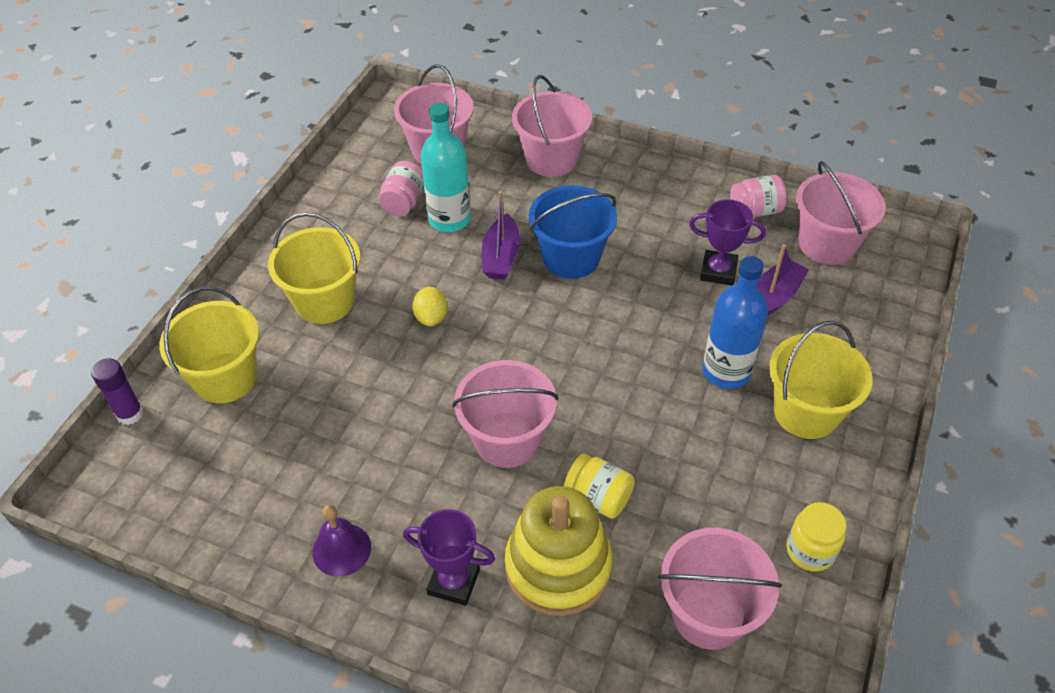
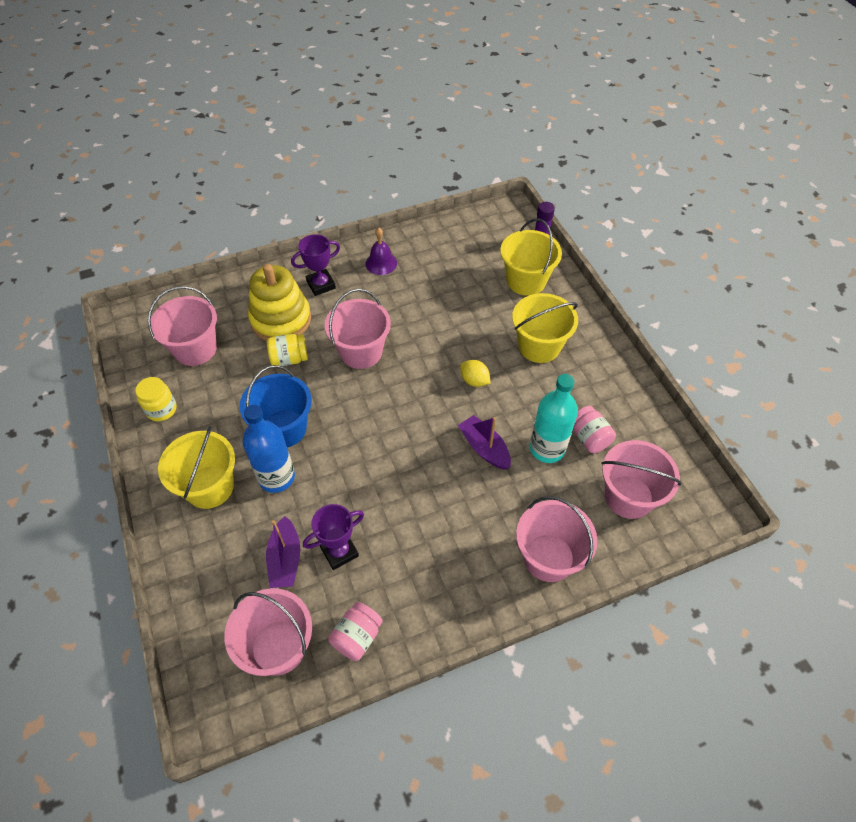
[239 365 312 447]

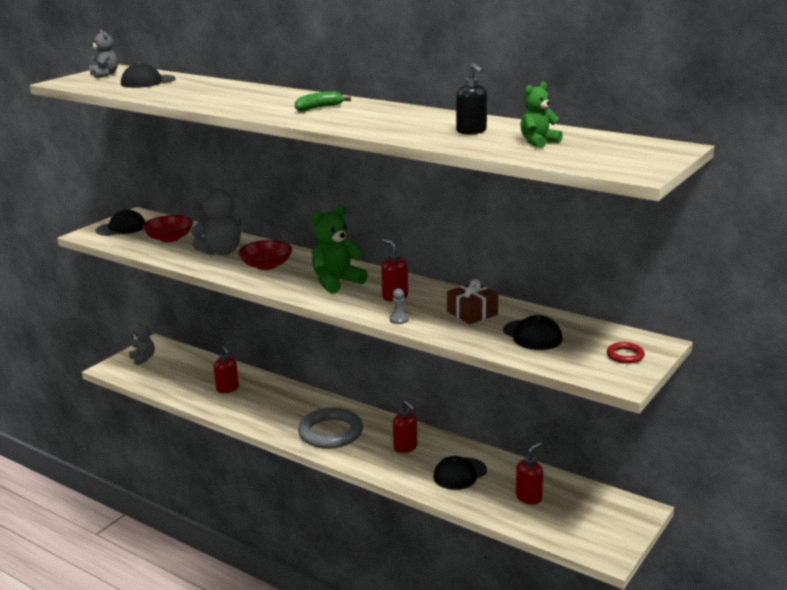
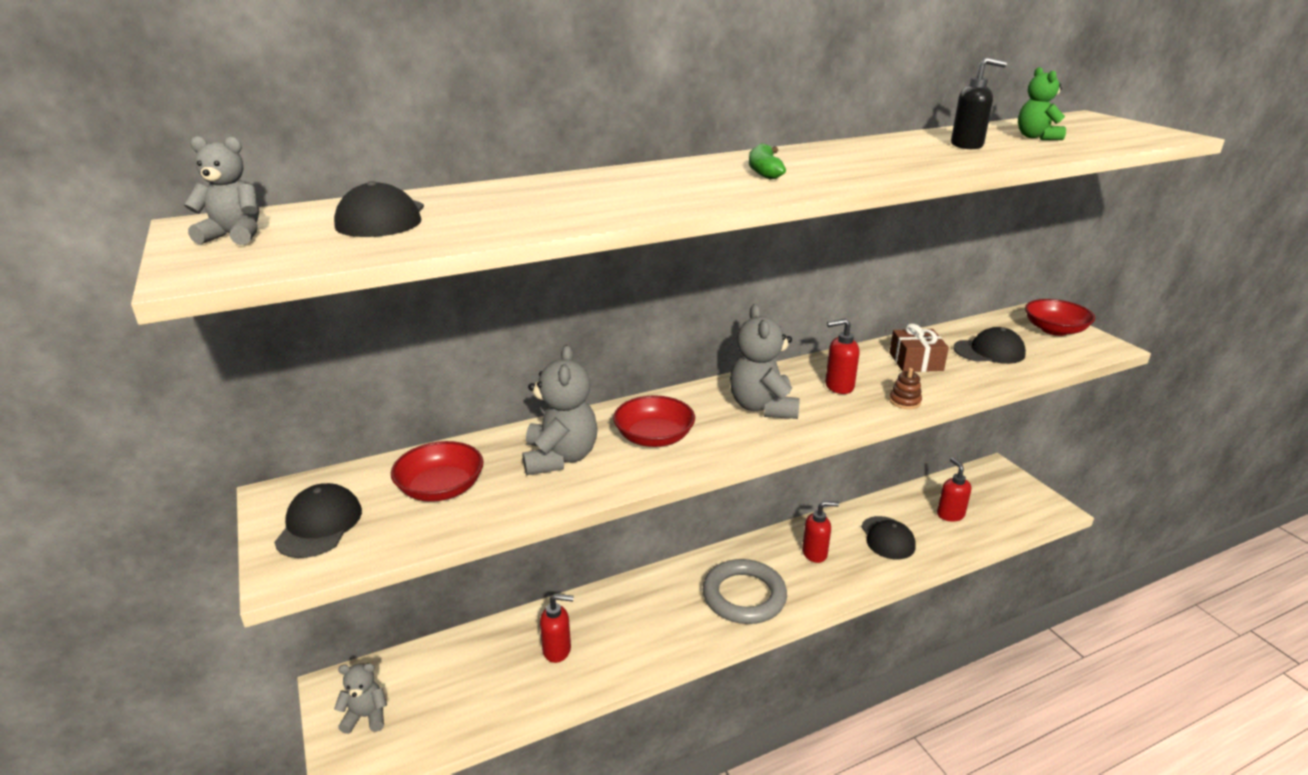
[730 304 800 419]
[889 368 922 409]
[1025 299 1095 336]

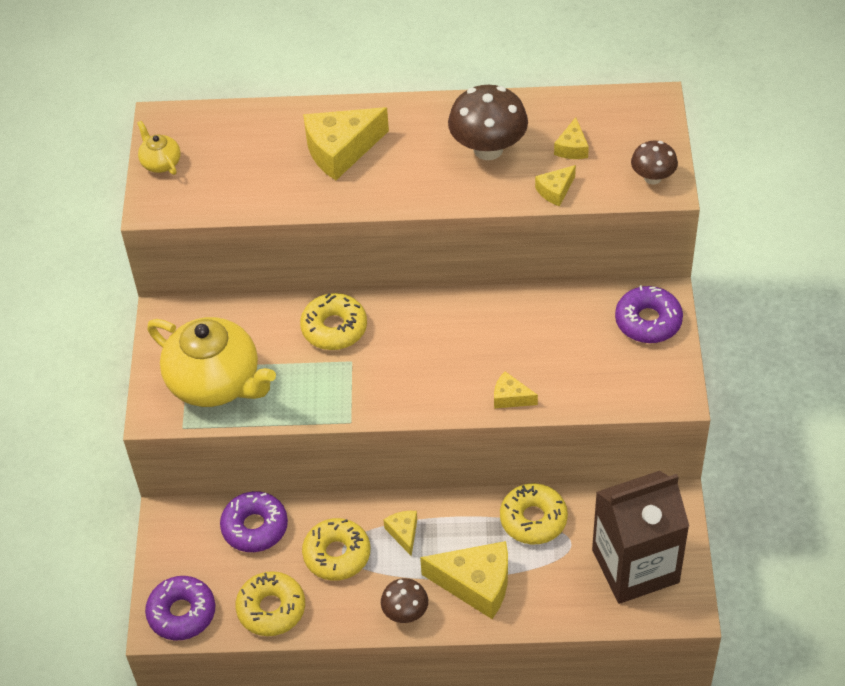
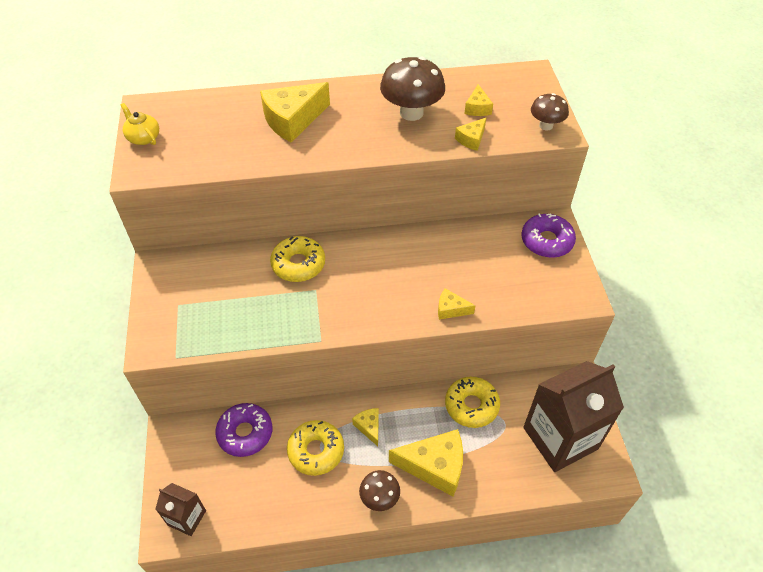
[155 483 206 536]
[147 317 276 407] (first image)
[235 571 305 636] (first image)

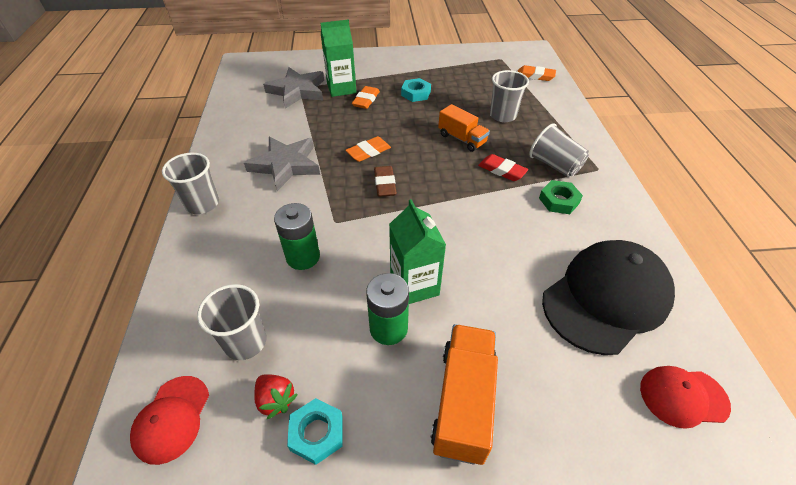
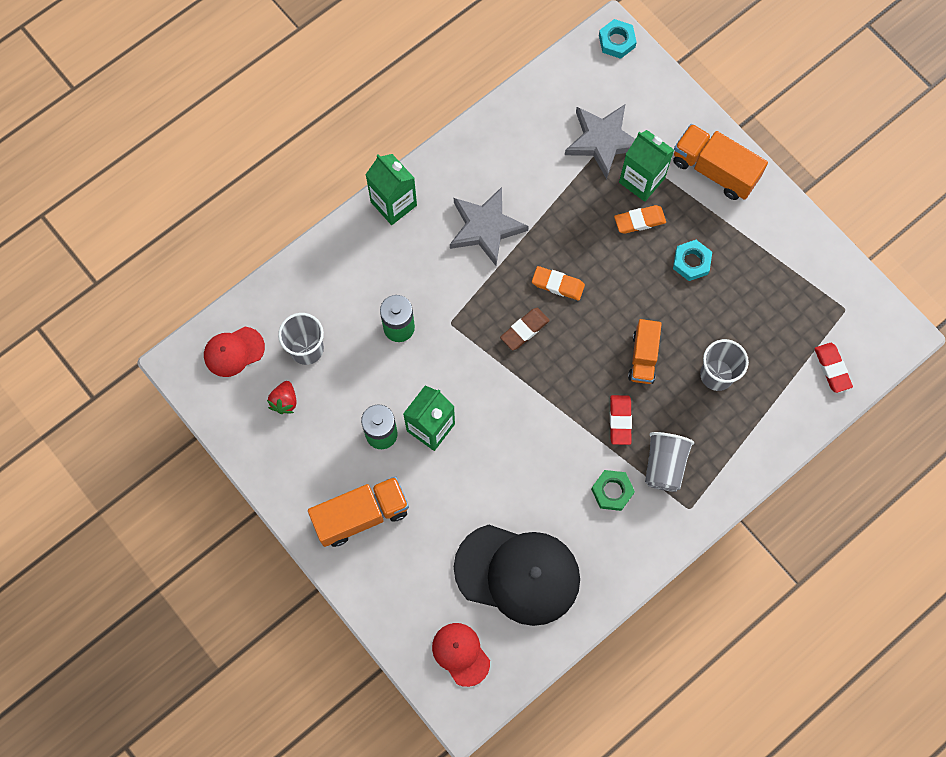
[365 154 417 225]
[599 19 637 59]
[673 124 768 200]
[814 343 853 393]

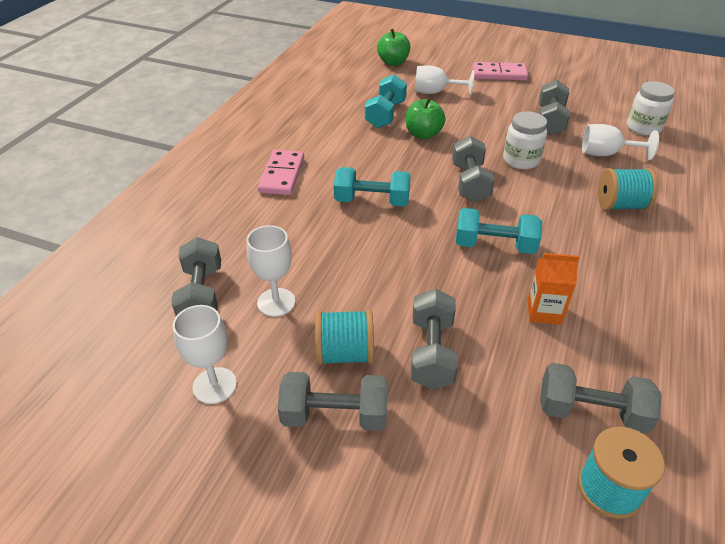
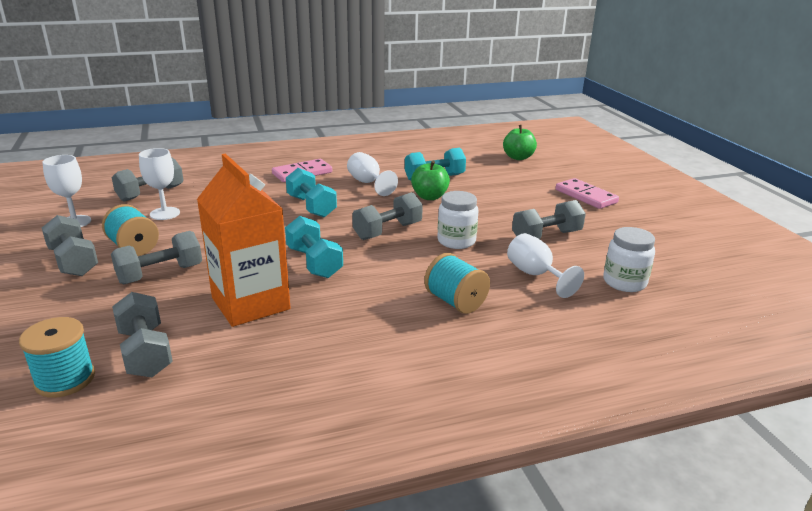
[197 153 291 327]
[347 152 398 196]

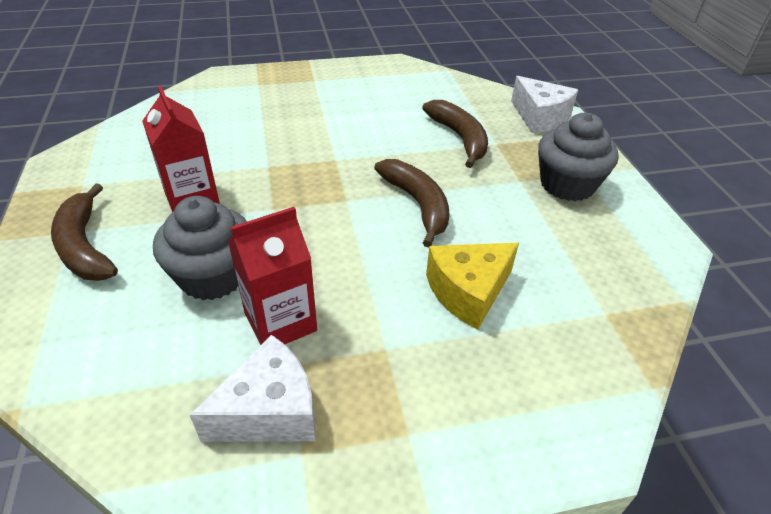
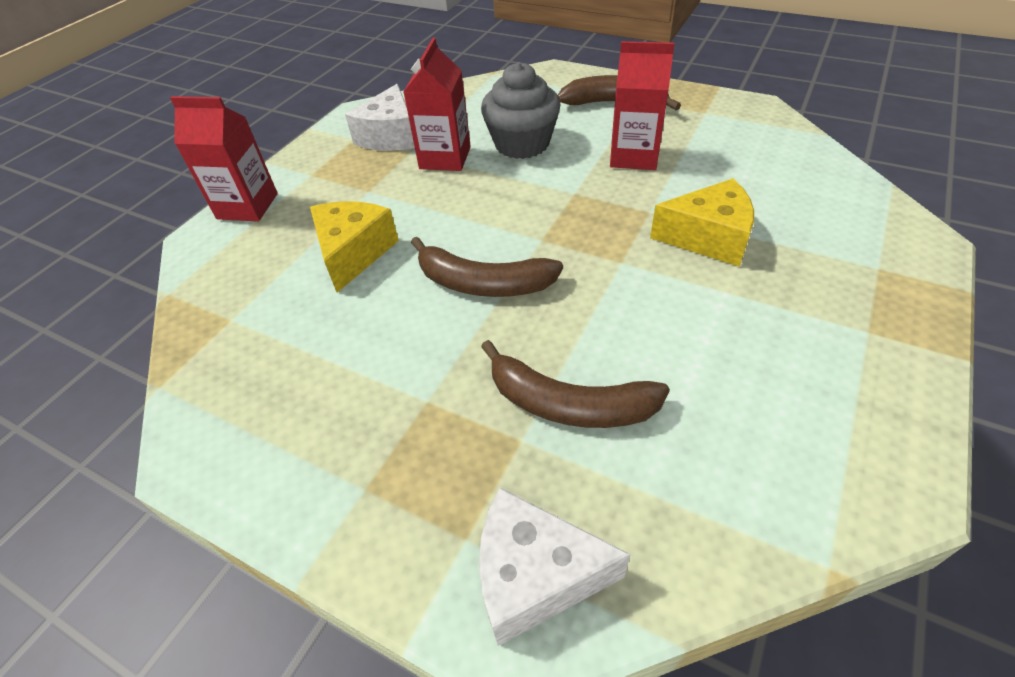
[170 96 278 221]
[650 178 754 266]
[538 113 619 202] (first image)

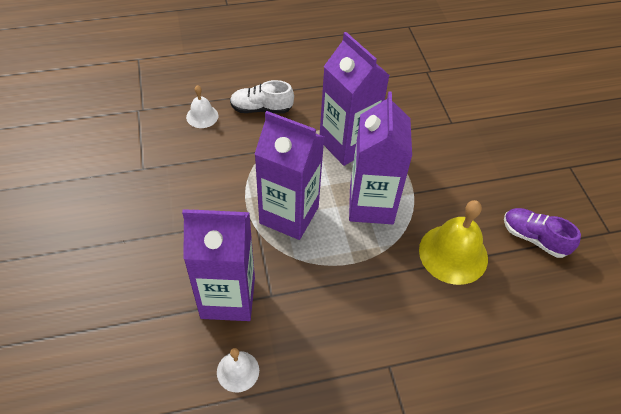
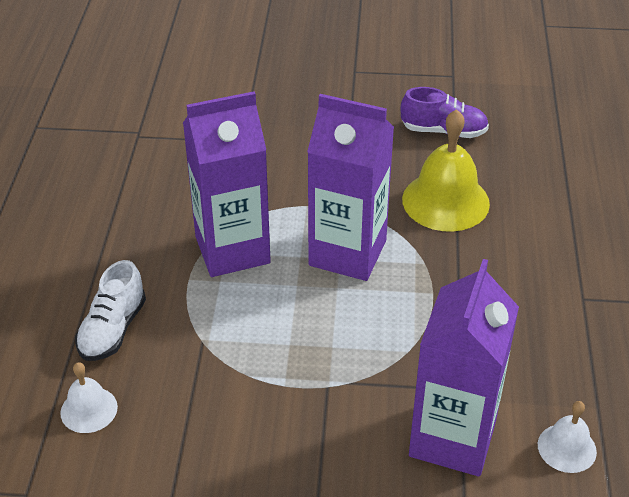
[401 87 489 138]
[255 111 324 240] (first image)

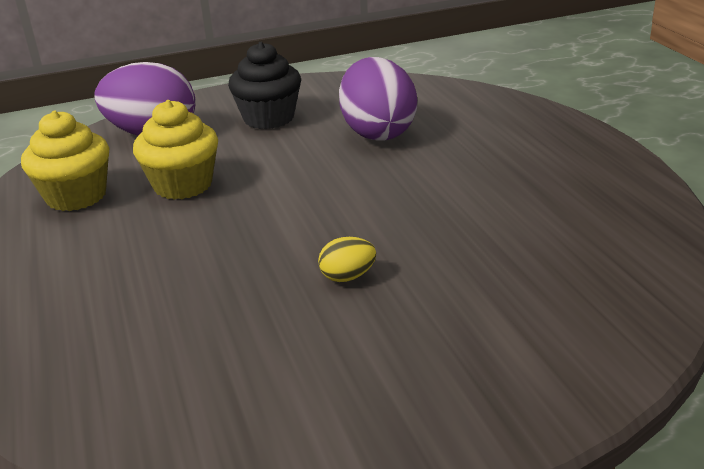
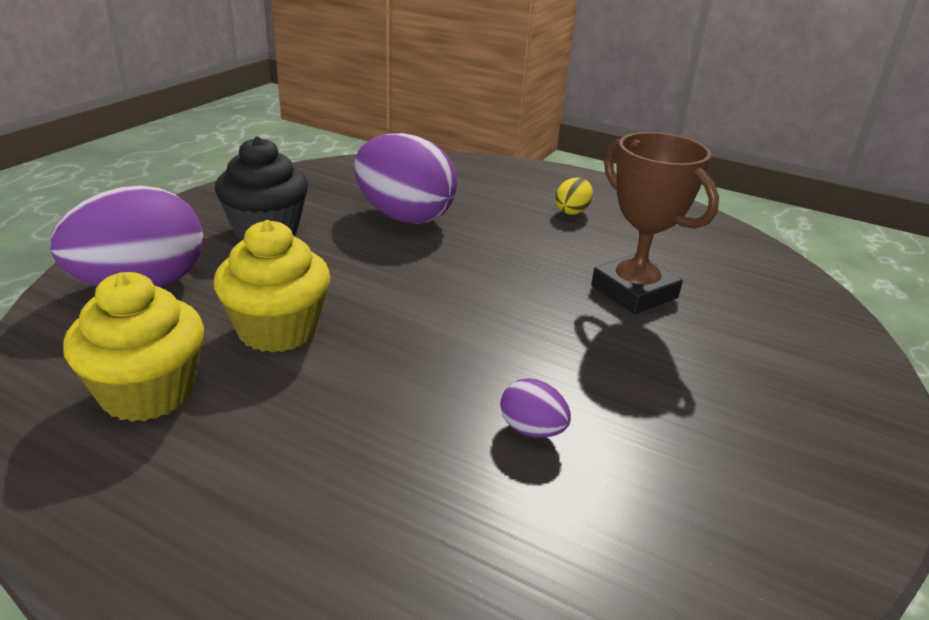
[500 378 571 438]
[555 177 593 215]
[591 132 719 314]

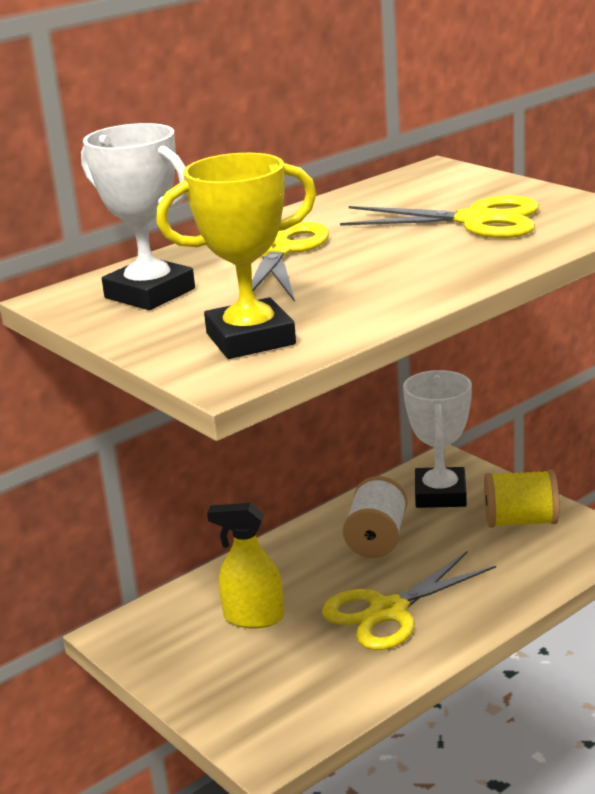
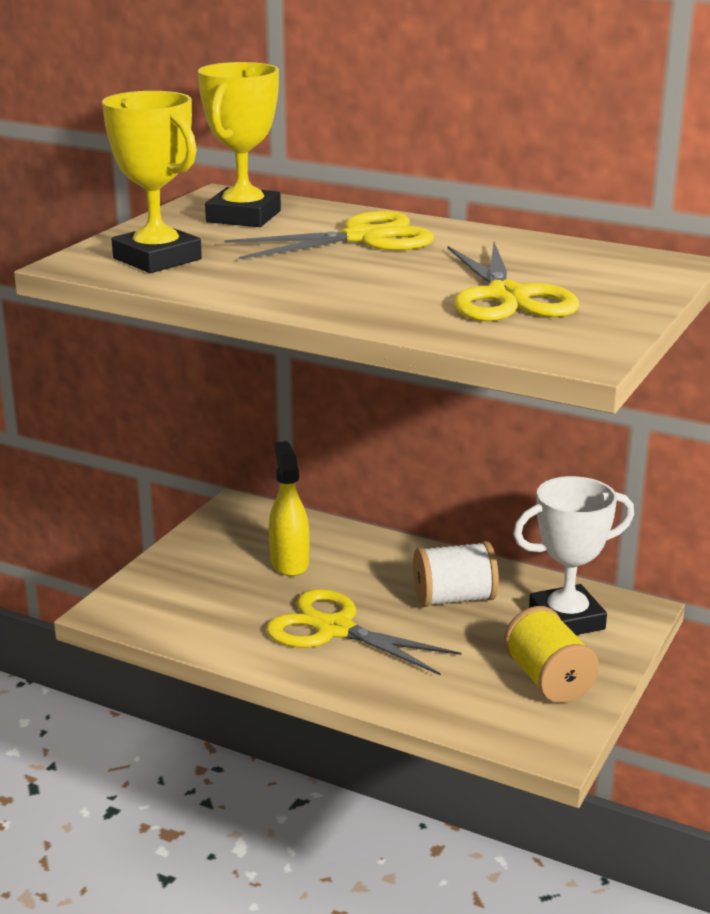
[198 62 281 227]

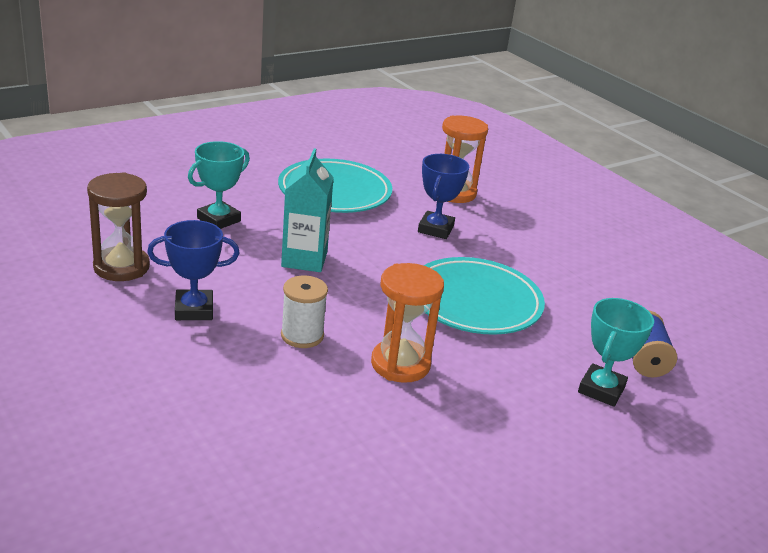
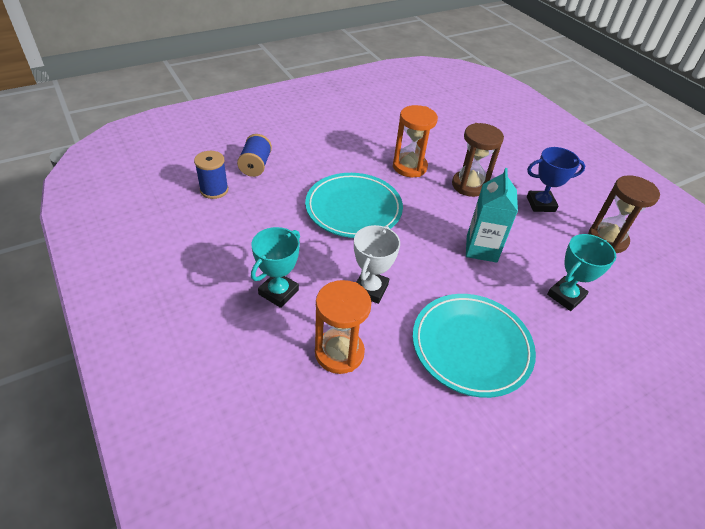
[194 151 229 199]
[251 227 300 308]
[354 225 400 304]
[452 123 504 197]

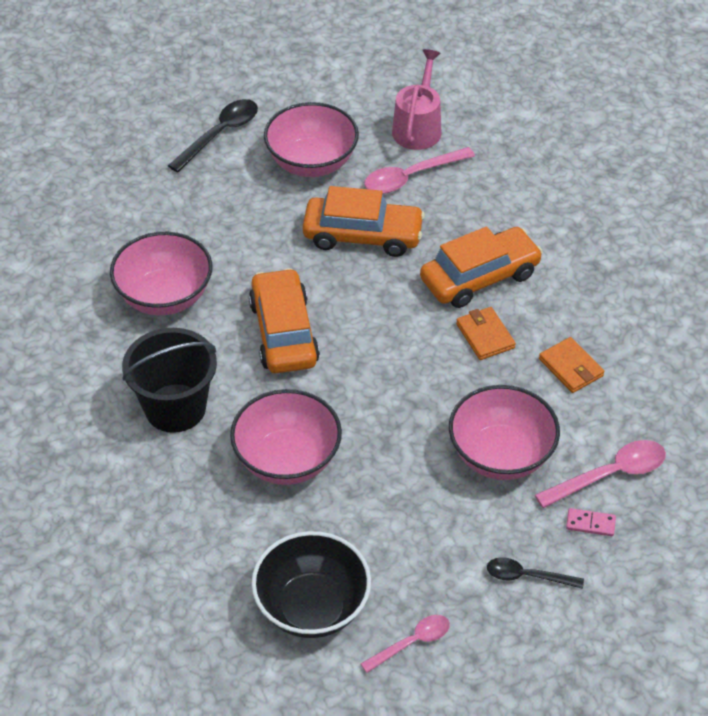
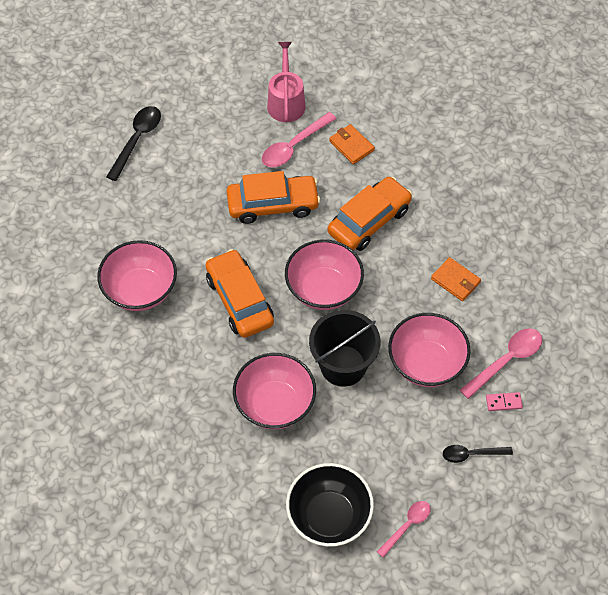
[285 239 364 310]
[309 310 380 387]
[329 124 375 164]

